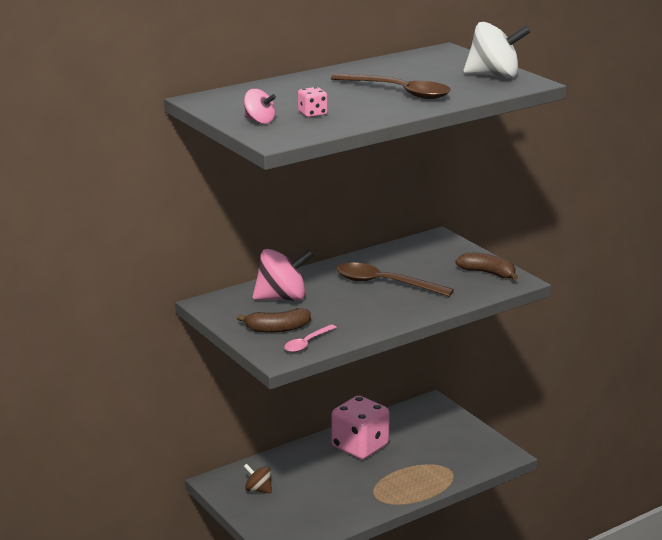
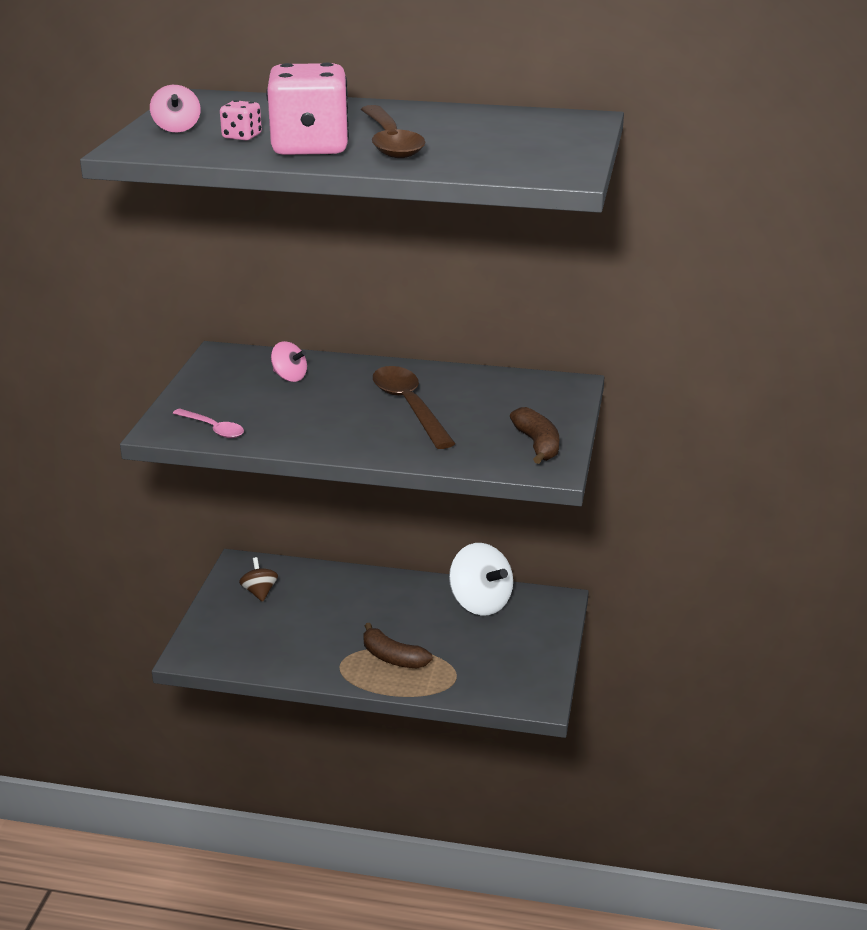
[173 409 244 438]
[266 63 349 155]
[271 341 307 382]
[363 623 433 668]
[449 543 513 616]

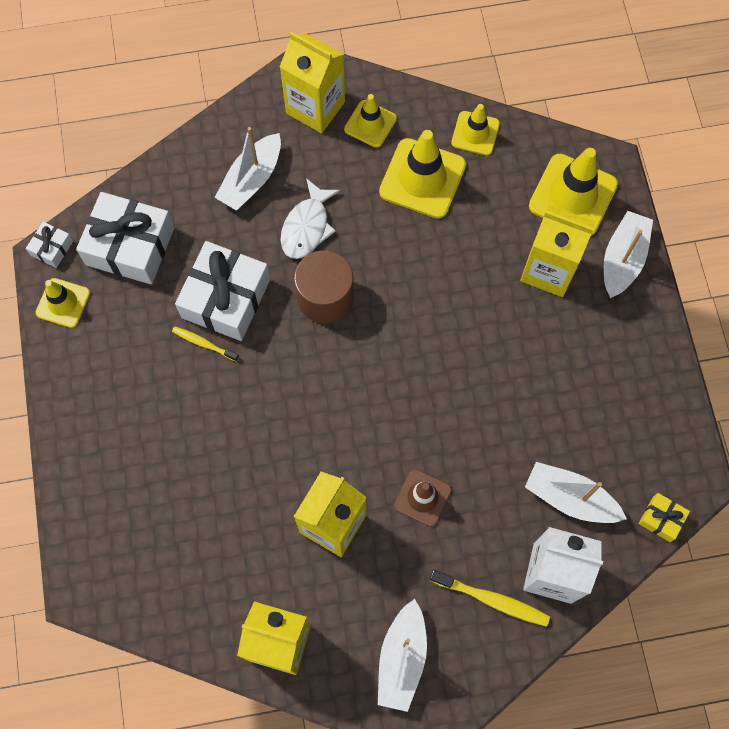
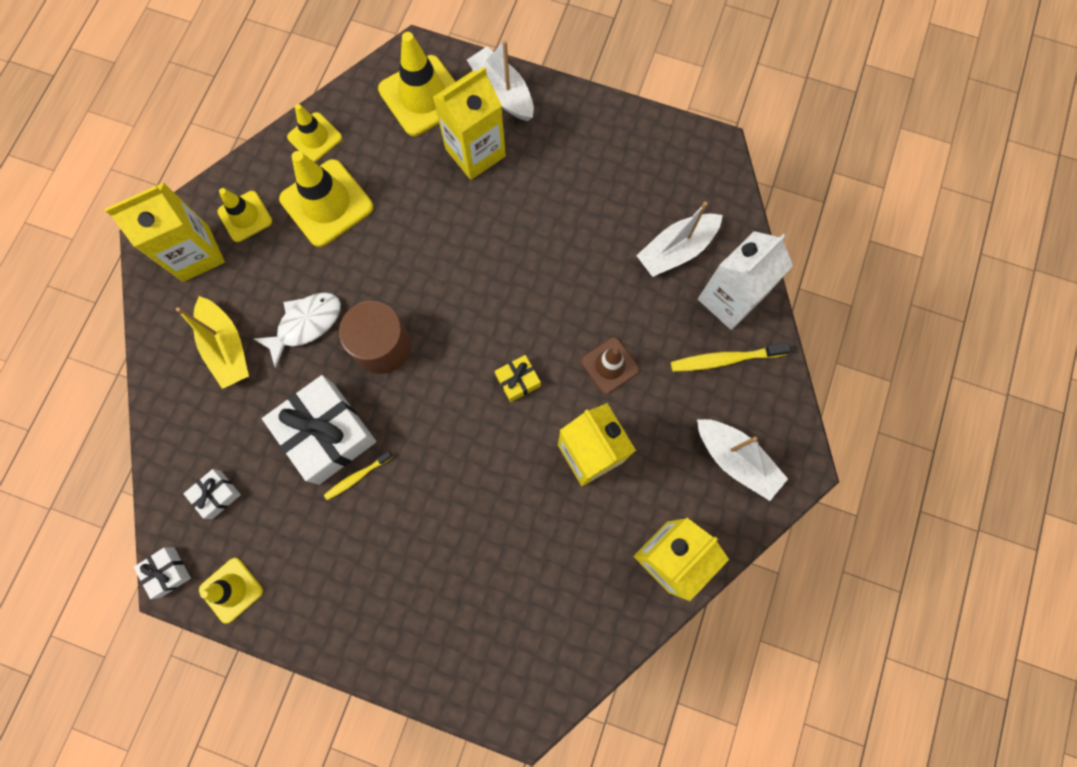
[176 296 249 389]
[183 469 241 519]
[254 292 341 368]
[495 355 541 402]
[671 343 791 372]

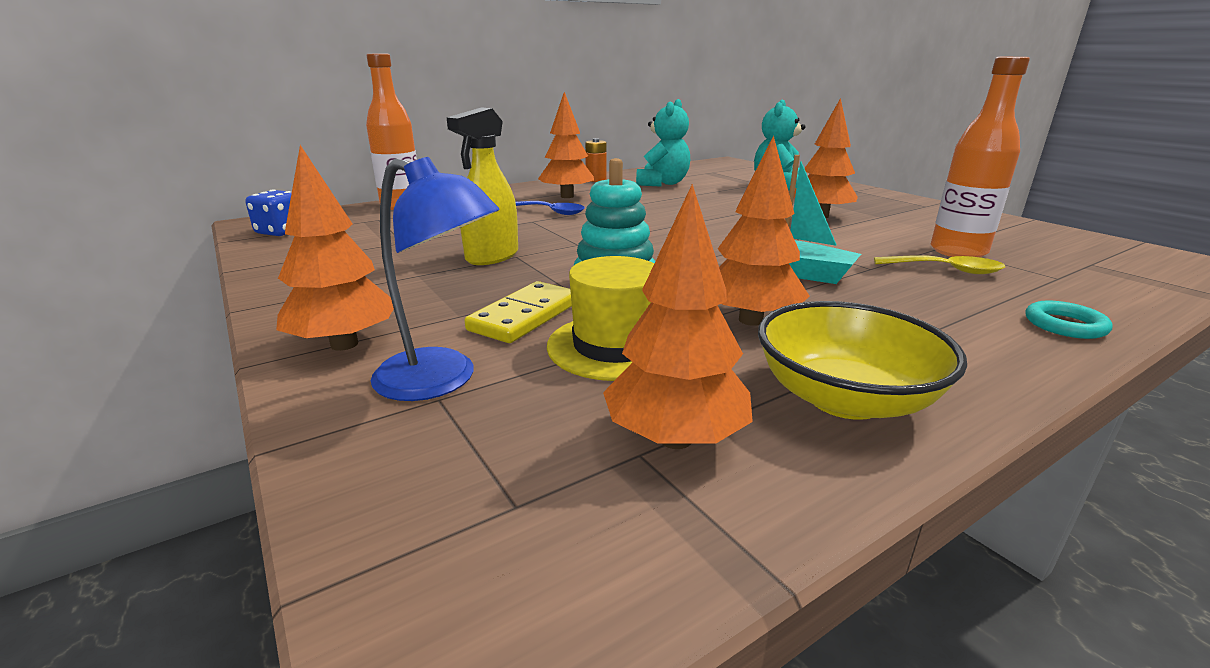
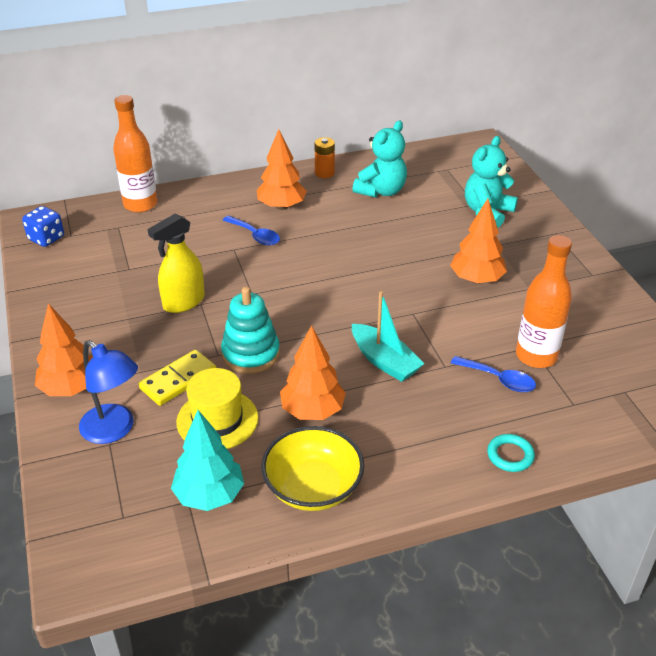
[171 410 244 511]
[451 356 536 392]

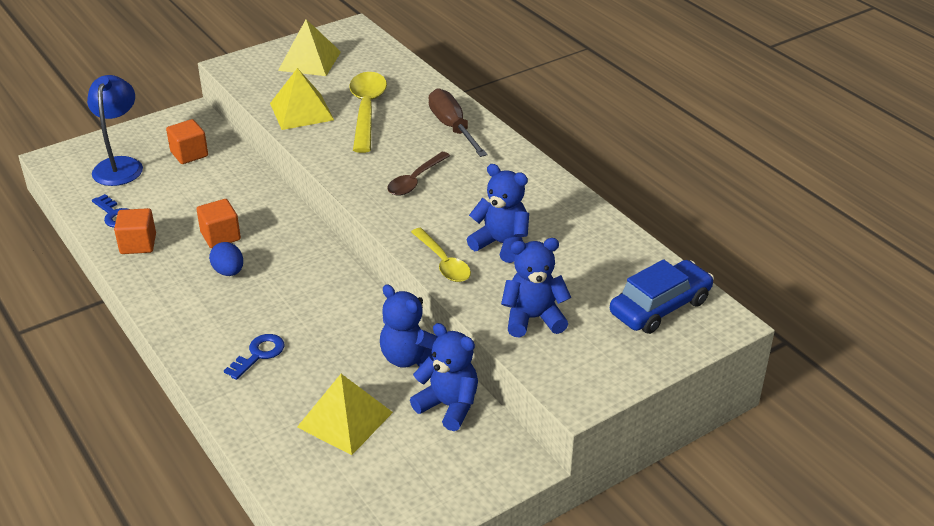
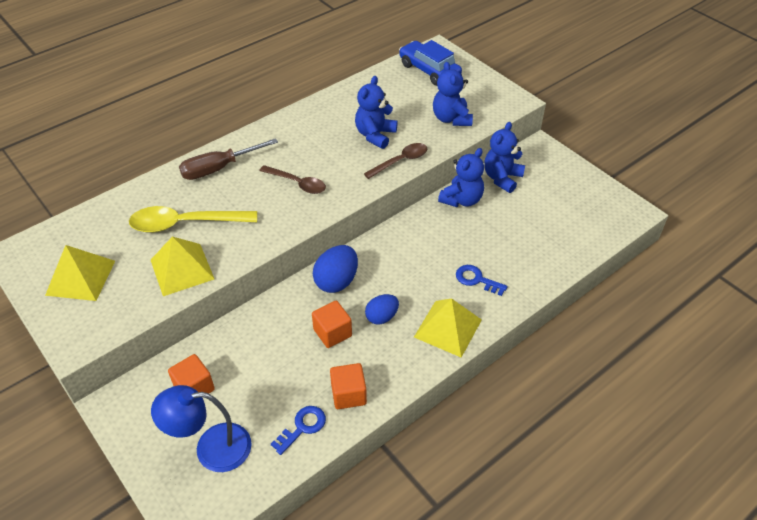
[313 245 358 293]
[364 143 427 179]
[414 298 482 357]

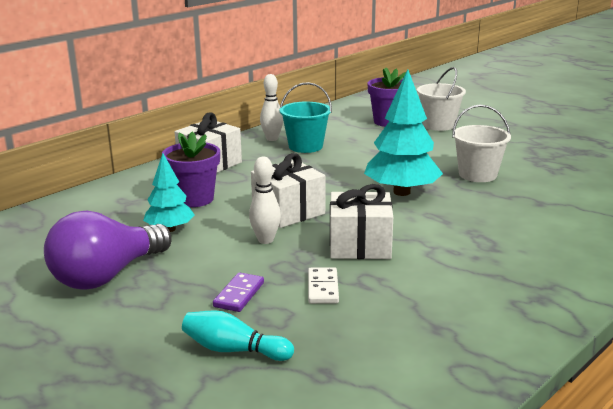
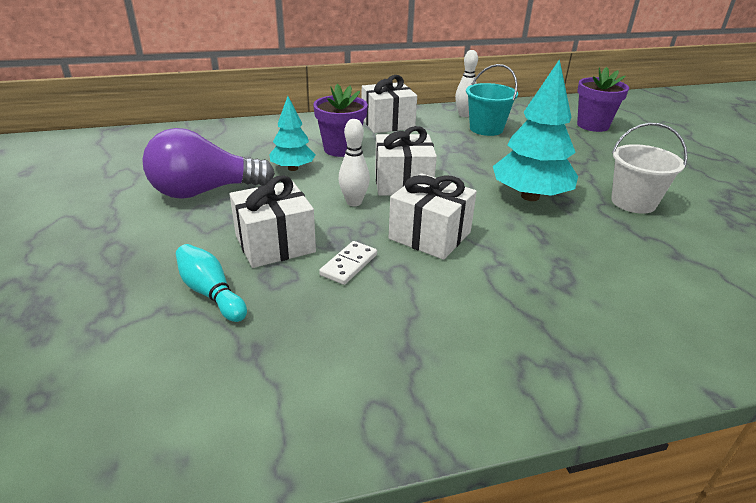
[230 175 316 268]
[417 67 466 131] (first image)

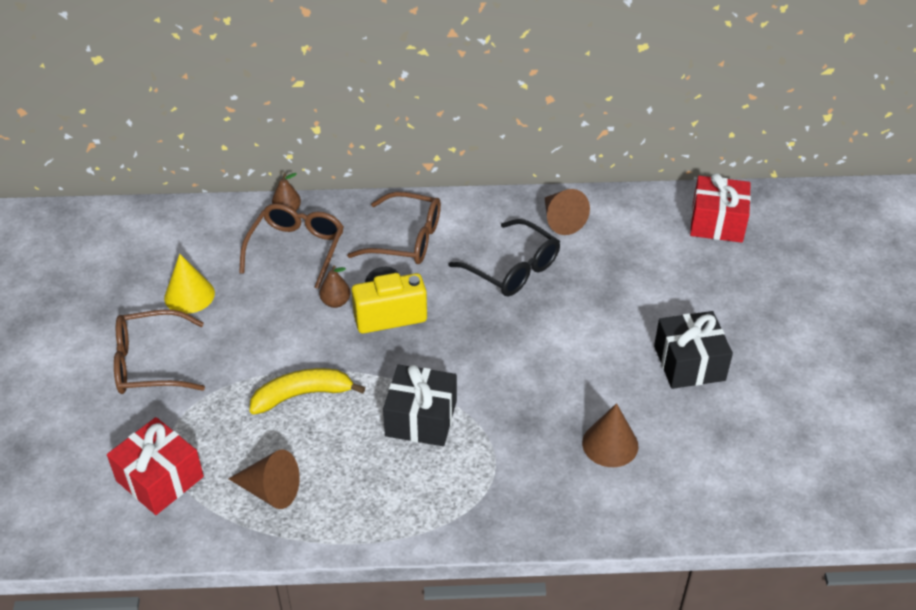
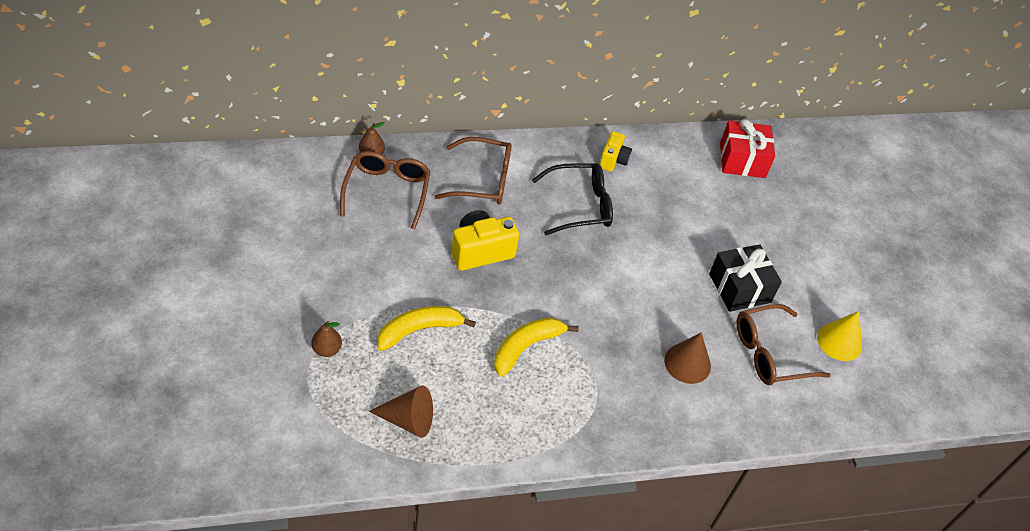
[311 321 342 357]
[494 317 579 377]
[532 163 613 235]
[600 131 632 172]
[736 304 831 385]
[817 311 862 361]
[107 417 204 515] (first image)

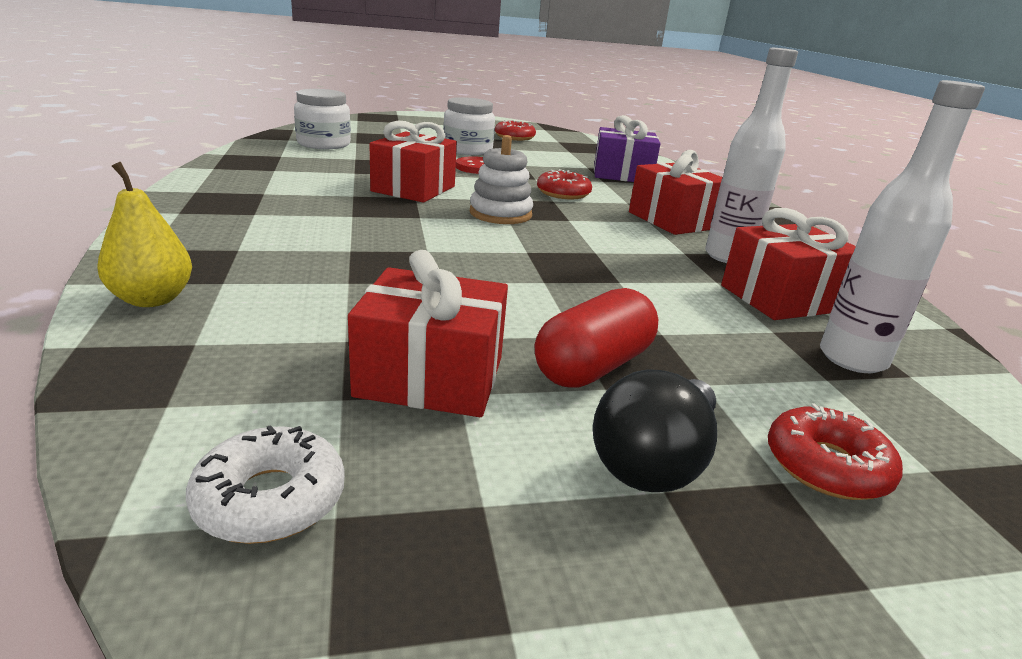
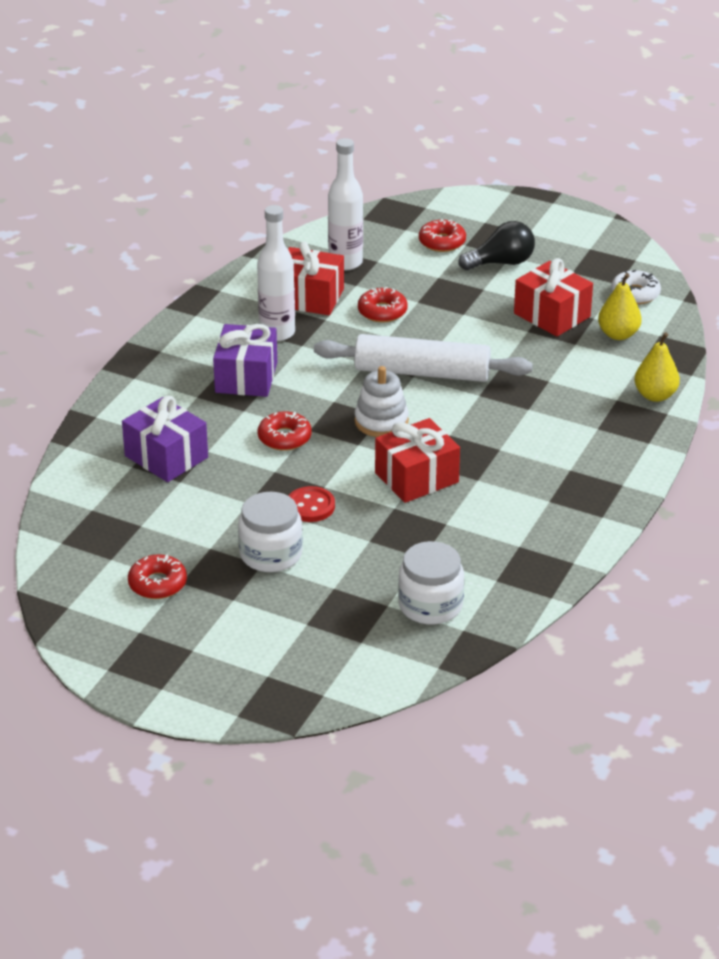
[213 324 277 397]
[314 334 533 382]
[358 287 408 322]
[598 273 642 340]
[535 288 658 388] (first image)

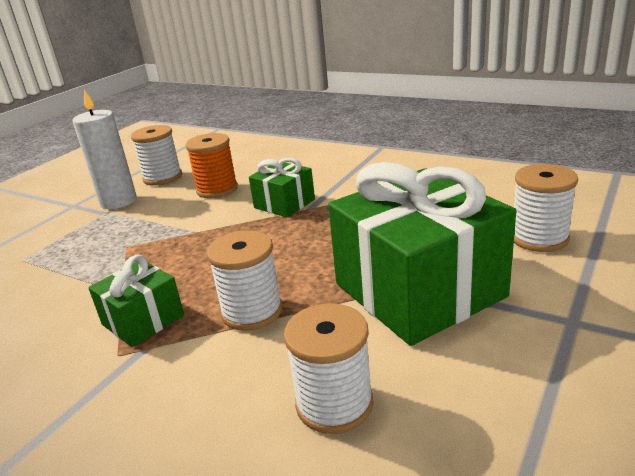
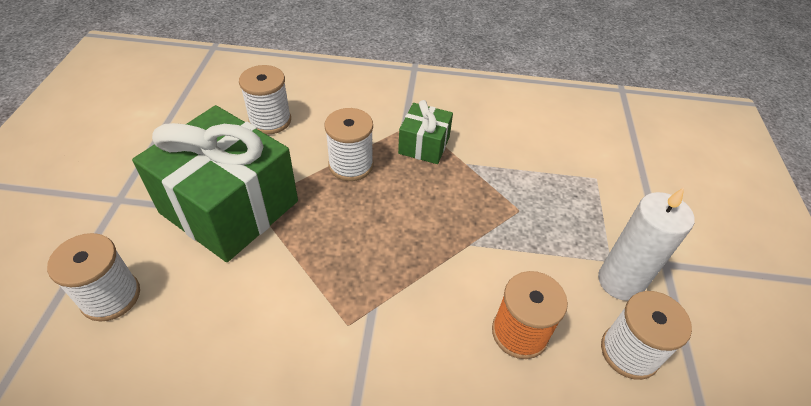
[249 158 315 217] (first image)

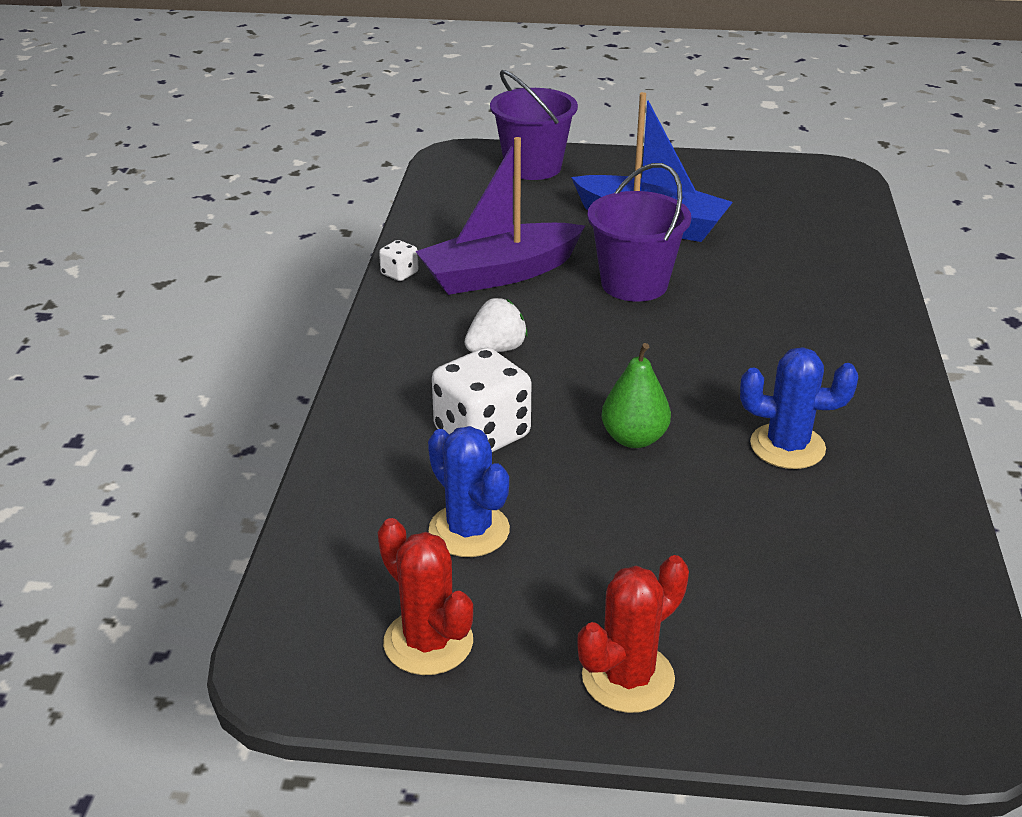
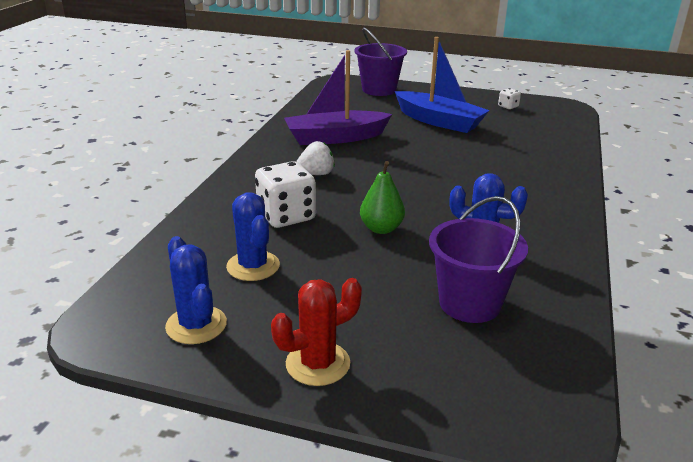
[165 236 227 344]
[429 196 528 323]
[498 88 521 109]

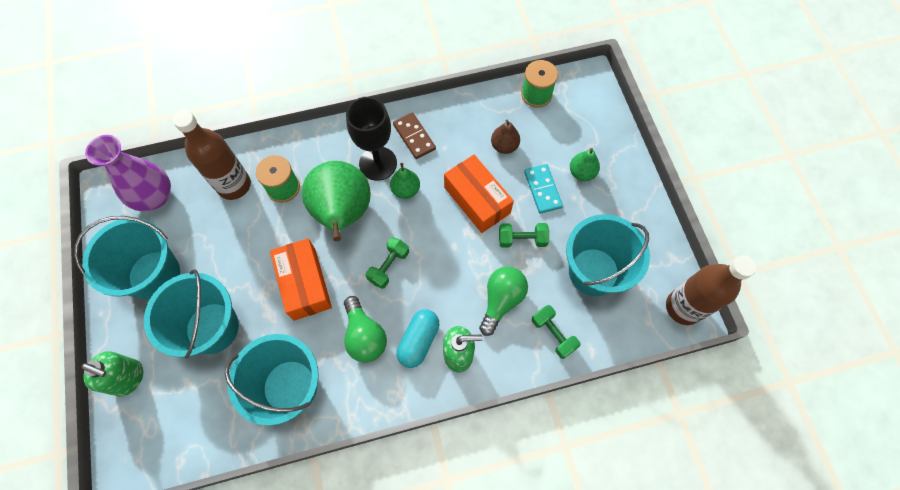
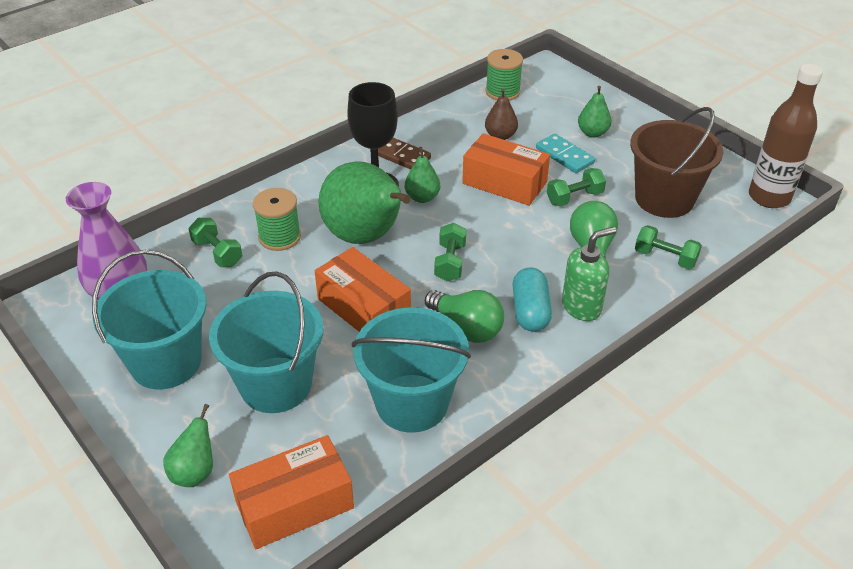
[163 404 213 487]
[189 218 242 267]
[229 435 354 549]
[630 107 723 218]

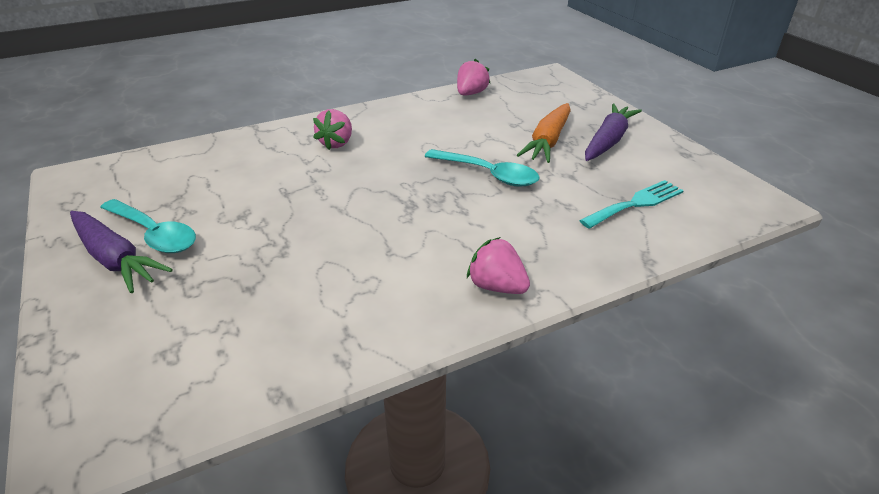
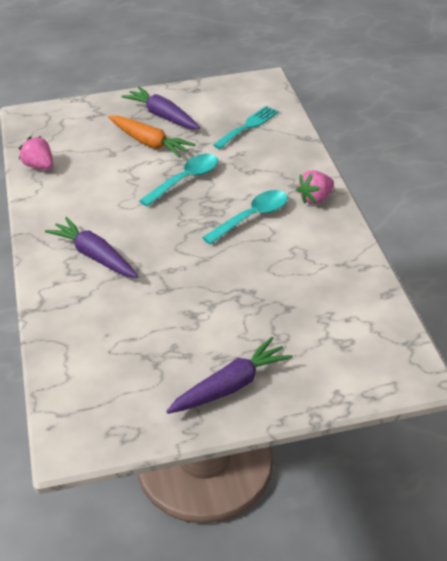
[45 217 138 278]
[202 190 288 245]
[213 106 279 149]

